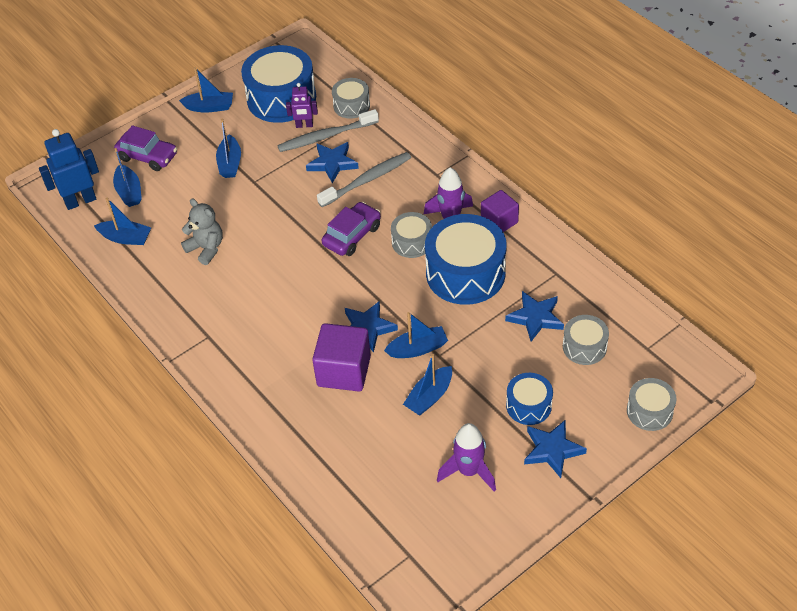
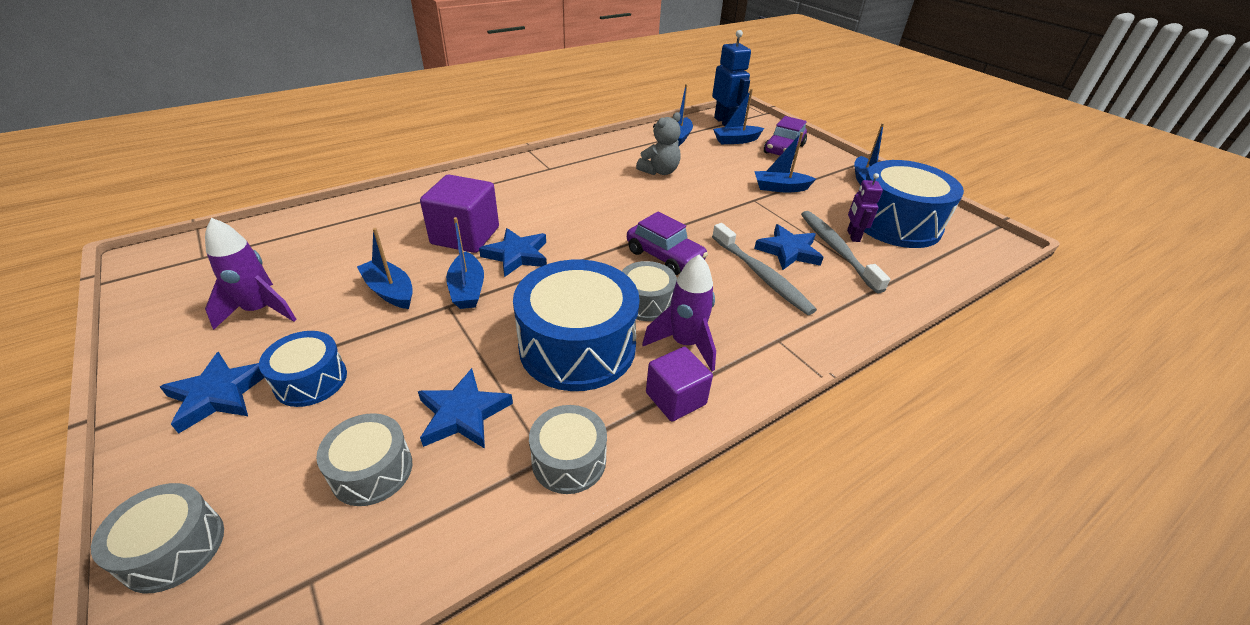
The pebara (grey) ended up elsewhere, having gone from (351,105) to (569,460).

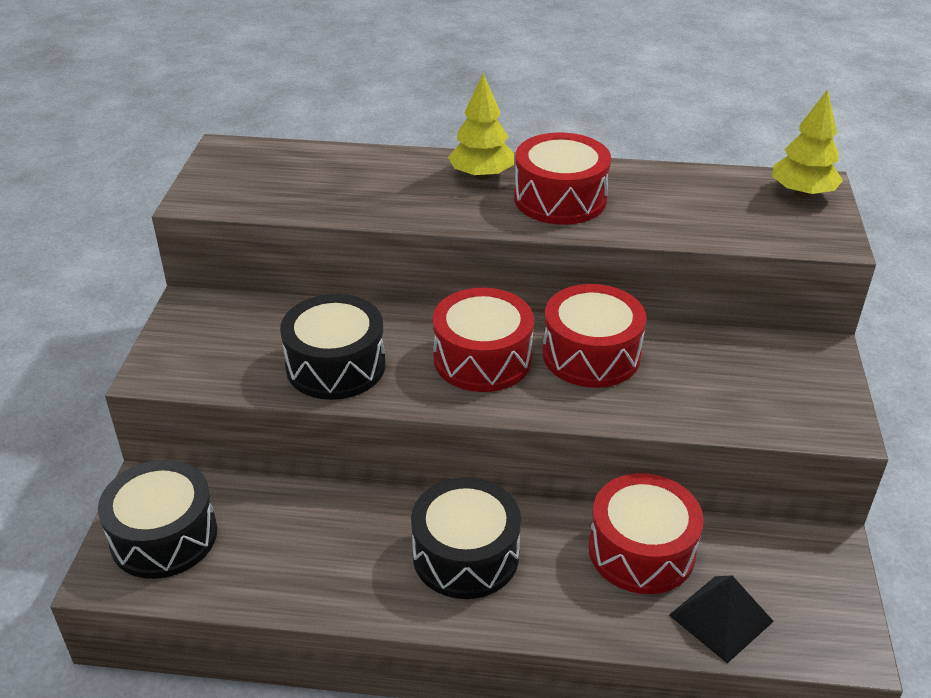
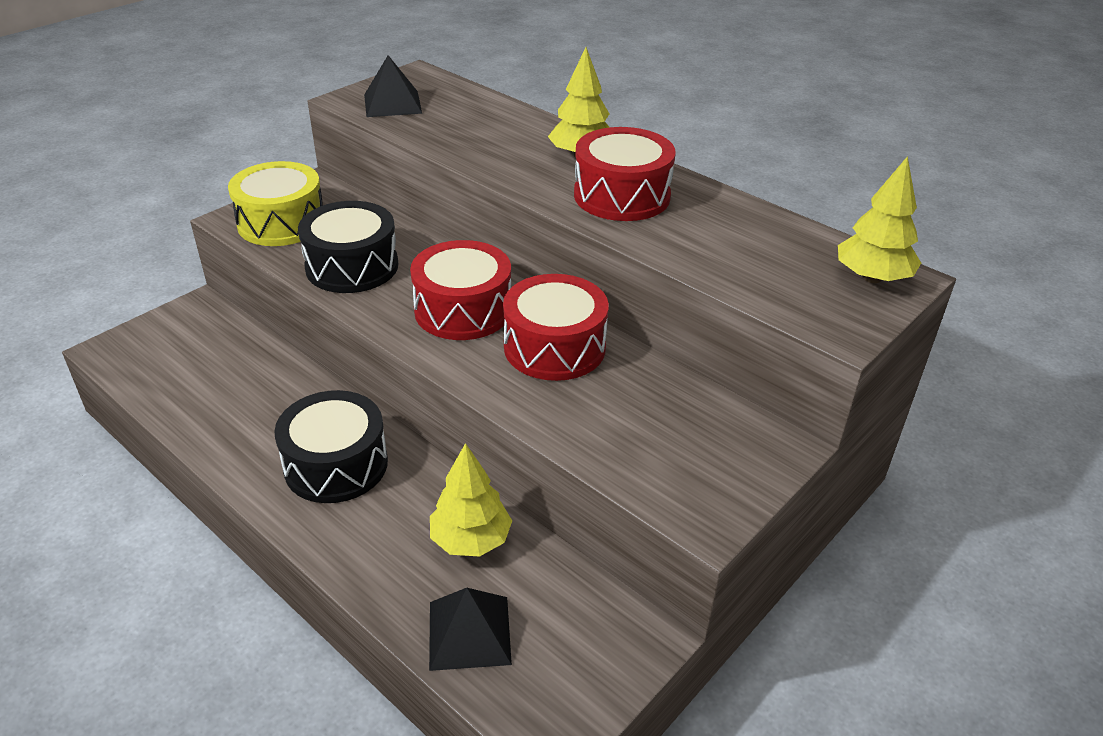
The second view gained the pebara (yellow) at (281,223).
The second view gained the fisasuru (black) at (392,103).
Where the pebara (red) stood at (641,550), the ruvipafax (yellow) came to stand at (471,540).
The second view lost the pebara (black) at (164,536).

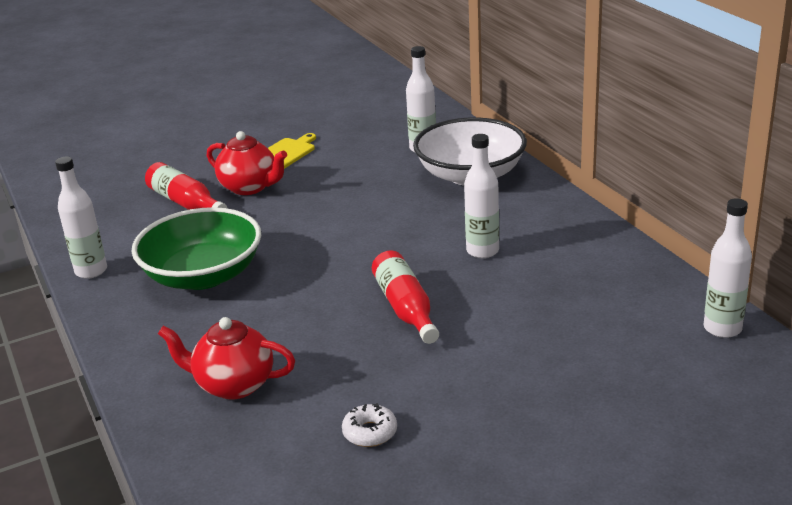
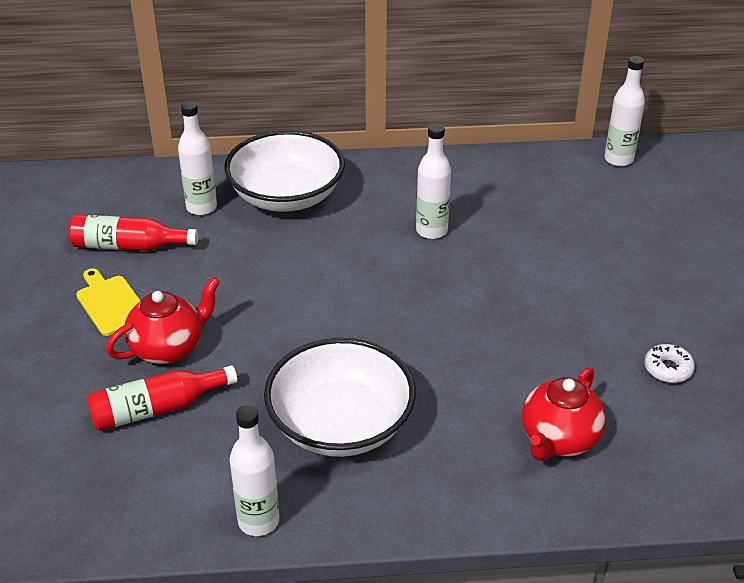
The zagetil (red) ended up elsewhere, having gone from (406,308) to (128,246).
What was the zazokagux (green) at (203,275) turned into the zazokagux (white) at (340,424).

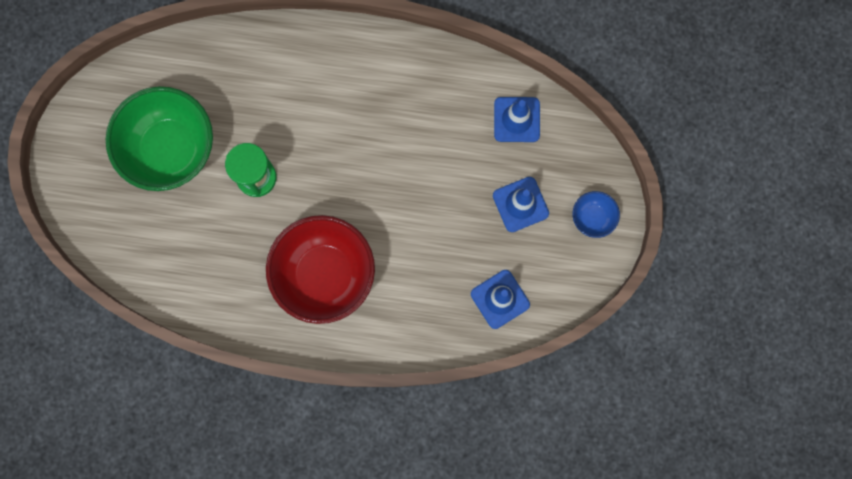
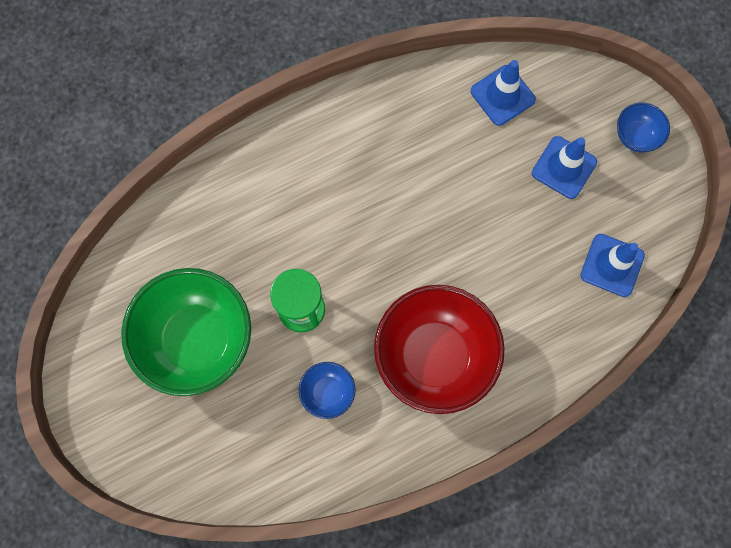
The second view gained the zazokagux (blue) at (328,392).

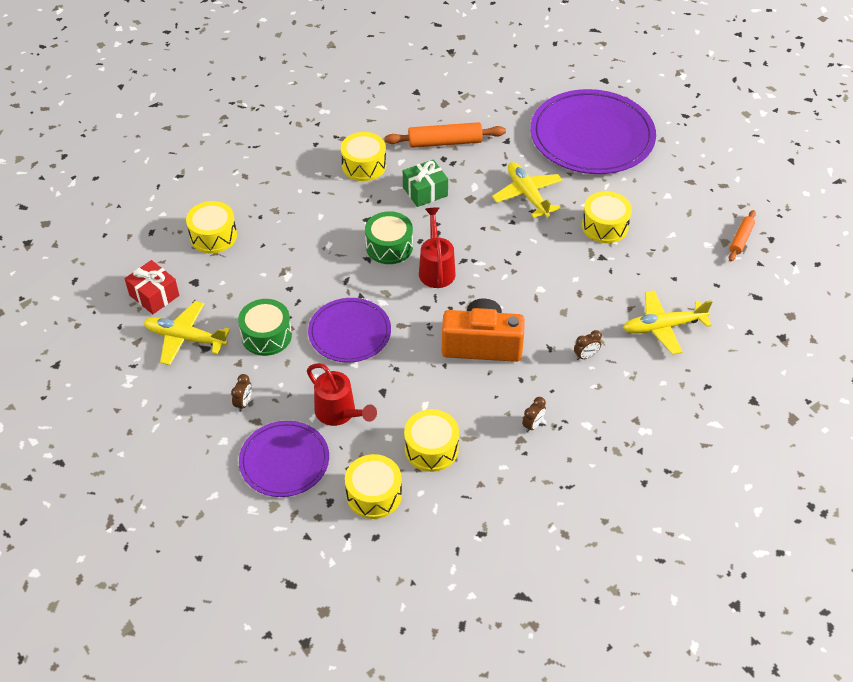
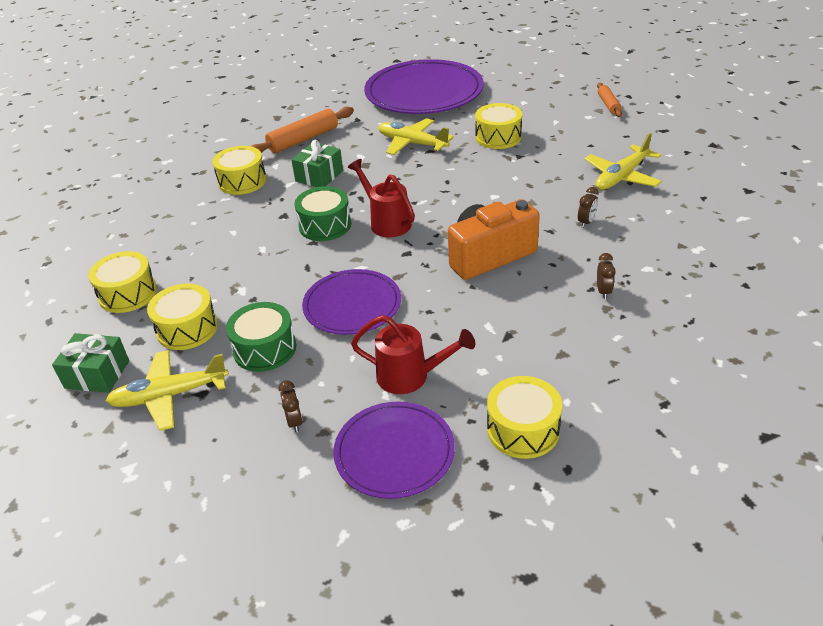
What was the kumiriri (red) at (154,295) turned into the kumiriri (green) at (97,374).
The pebara (yellow) ended up elsewhere, having gone from (431,448) to (187,329).

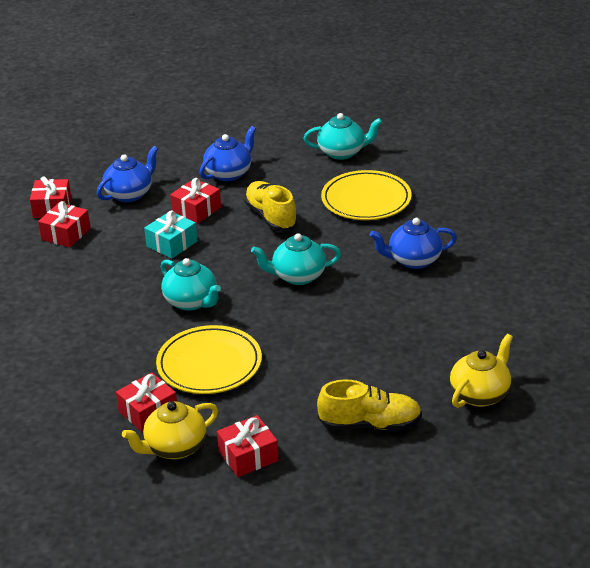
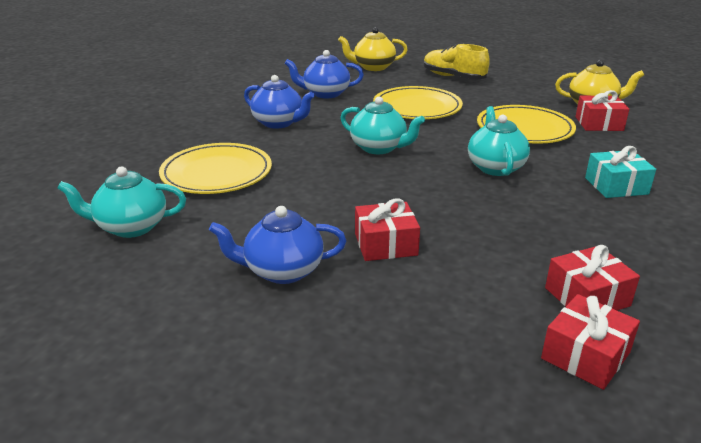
The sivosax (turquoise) at (342,152) ended up facing another way, 45 degrees counterclockwise from before.
The sivosax (blue) ended up elsewhere, having gone from (130,194) to (325,94).
The second view gained the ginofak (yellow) at (417,107).
The kumiriri (turquoise) ended up elsewhere, having gone from (172,244) to (616,186).
The second view lost the kumiriri (red) at (248,456).
The second view lost the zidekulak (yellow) at (271,217).

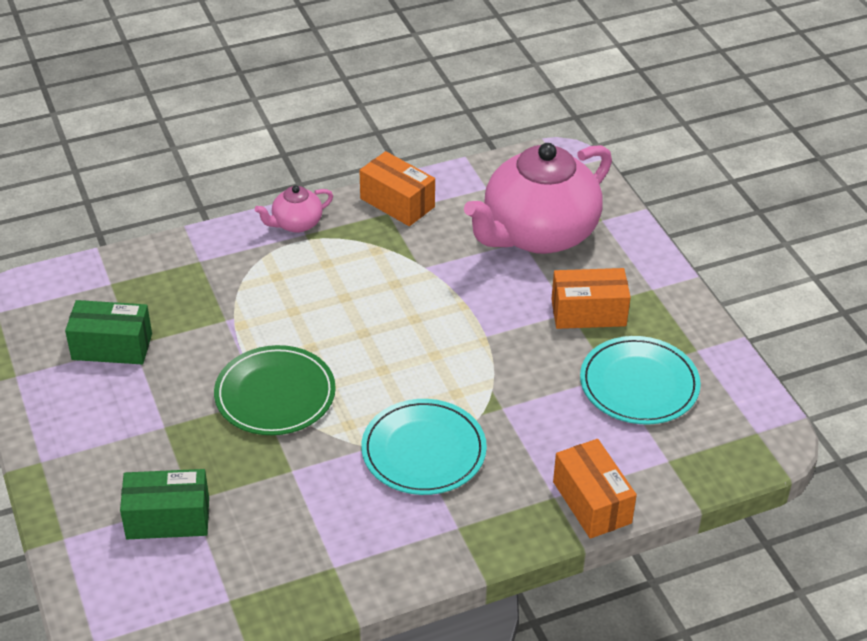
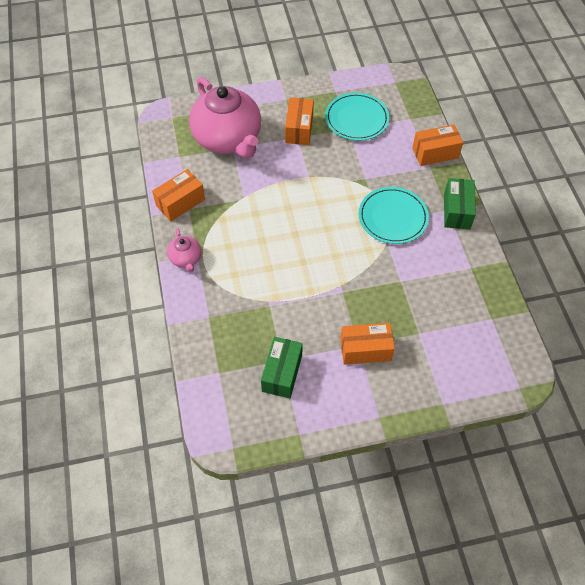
The second view gained the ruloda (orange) at (365,349).
The ruloda (green) ended up elsewhere, having gone from (168,518) to (456,211).
The second view lost the ginofak (green) at (275,394).

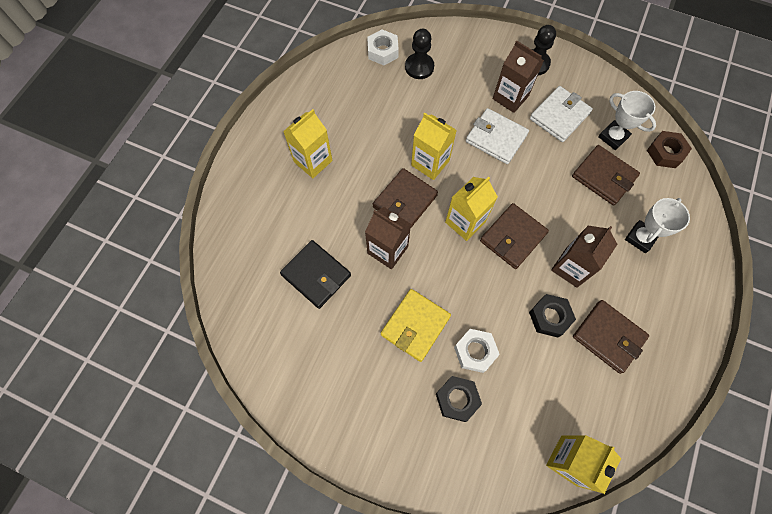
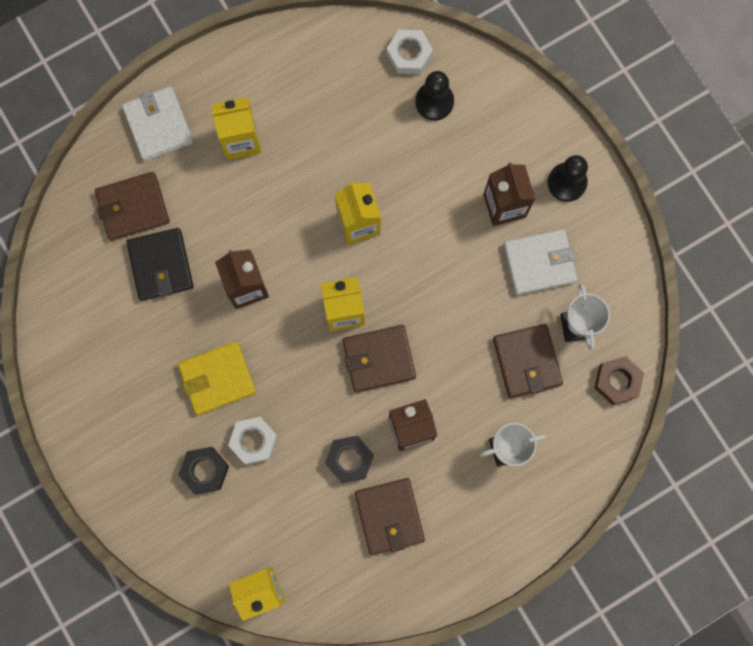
The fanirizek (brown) ended up elsewhere, having gone from (404,201) to (133,207).
The fanirizek (white) ended up elsewhere, having gone from (496,138) to (158,125).

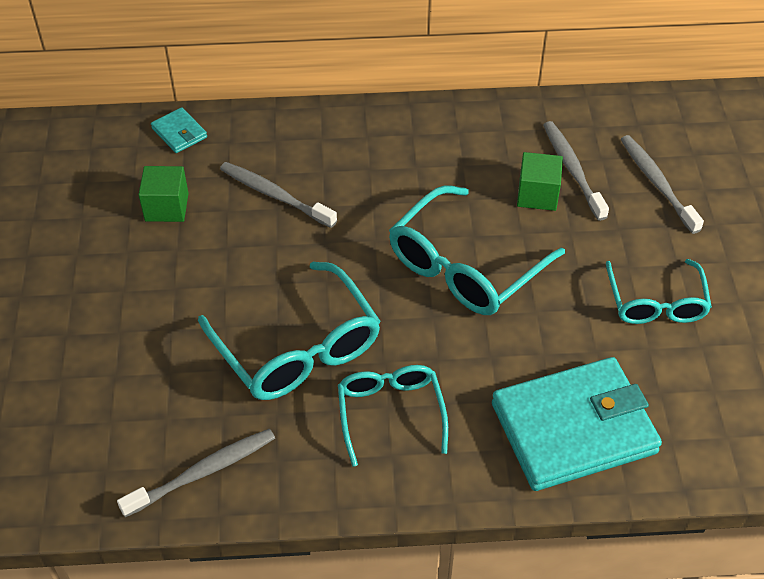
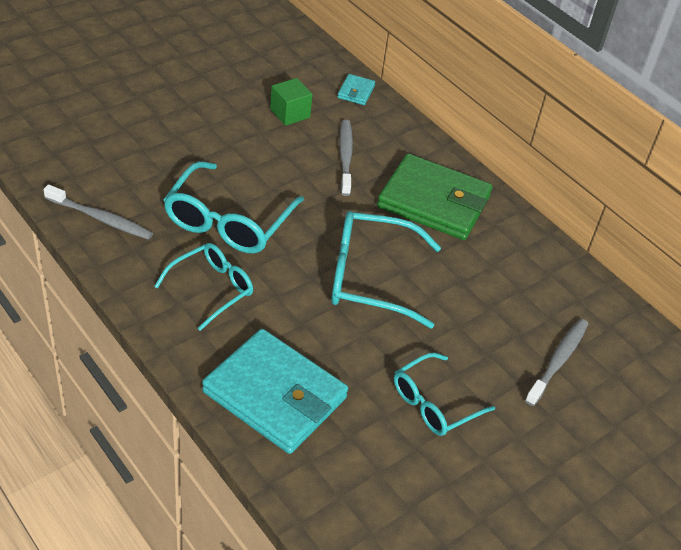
The second view gained the fanirizek (green) at (434,202).
The second view lost the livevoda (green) at (537,195).
The second view lost the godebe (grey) at (572,170).

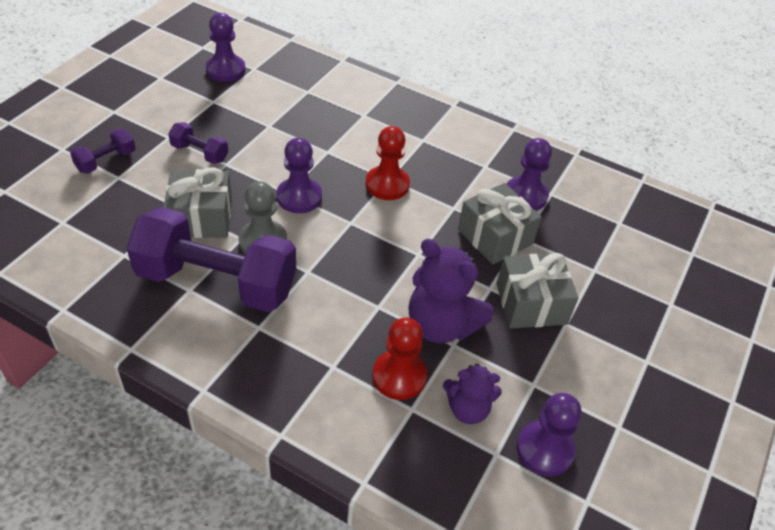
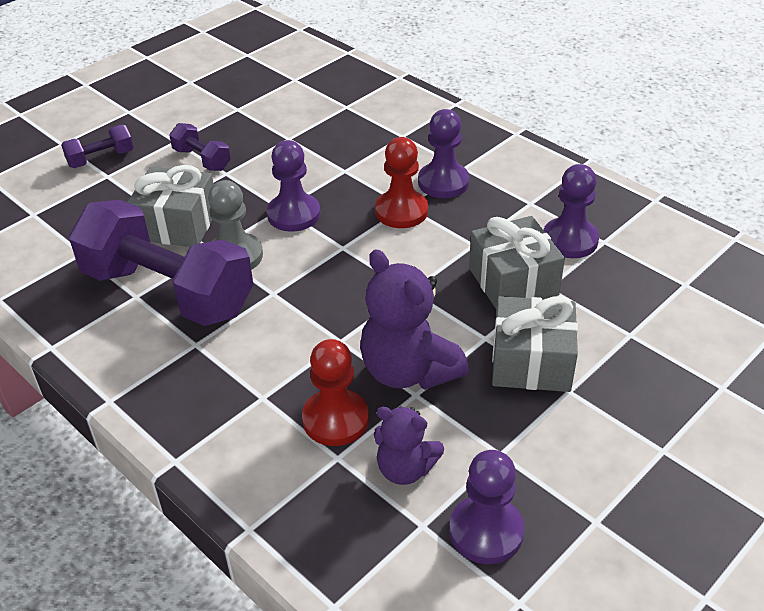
The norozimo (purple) ended up elsewhere, having gone from (225,70) to (443,182).

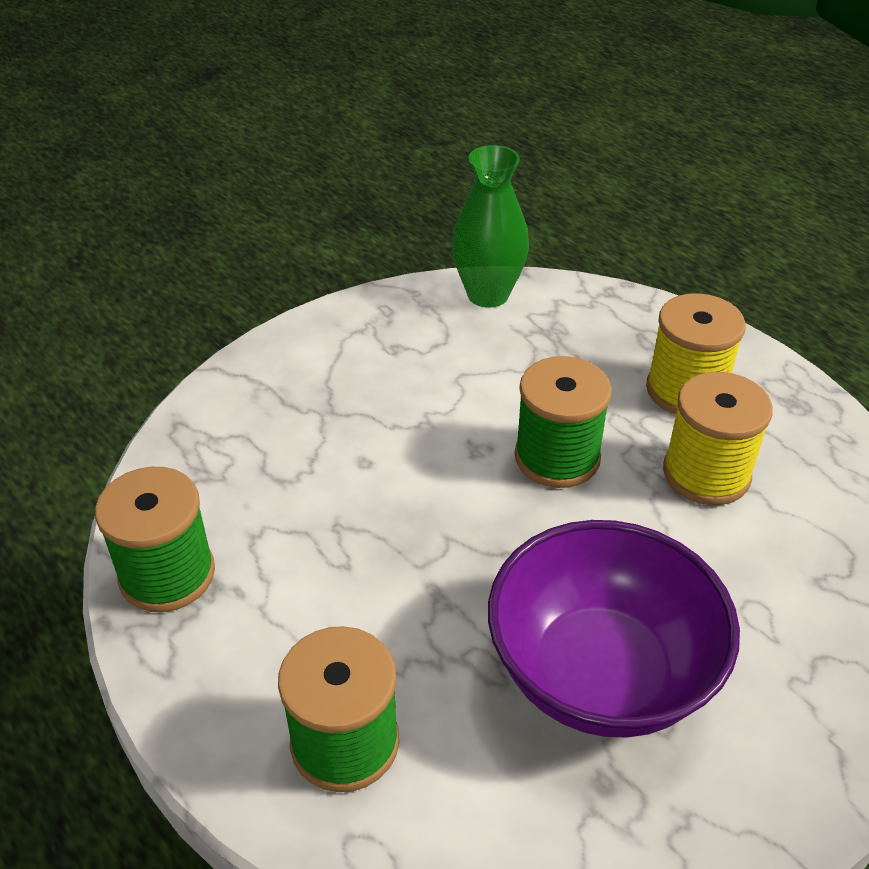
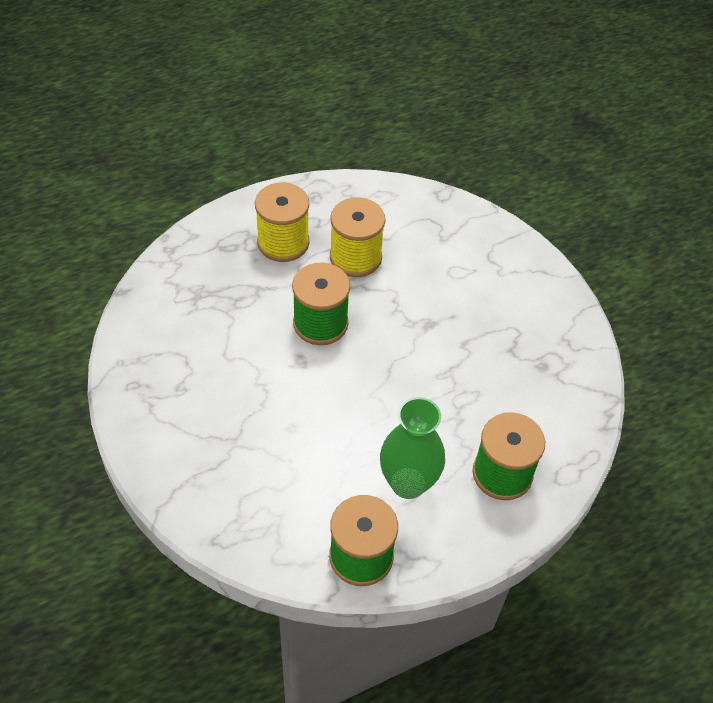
The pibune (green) ended up elsewhere, having gone from (488,295) to (408,483).
The second view lost the zazokagux (purple) at (600,673).

